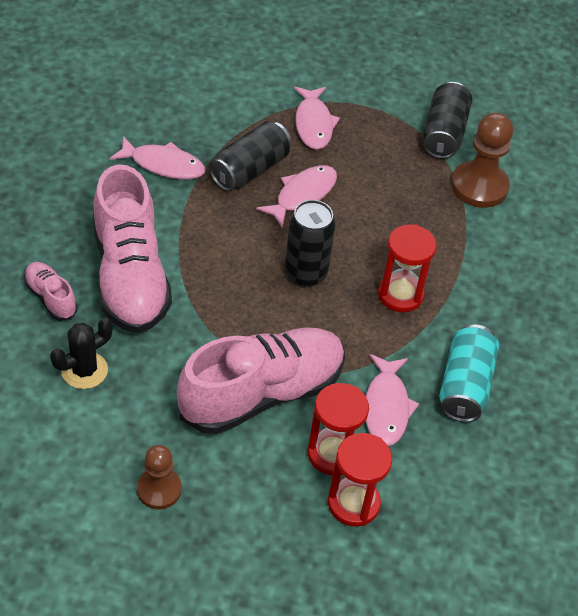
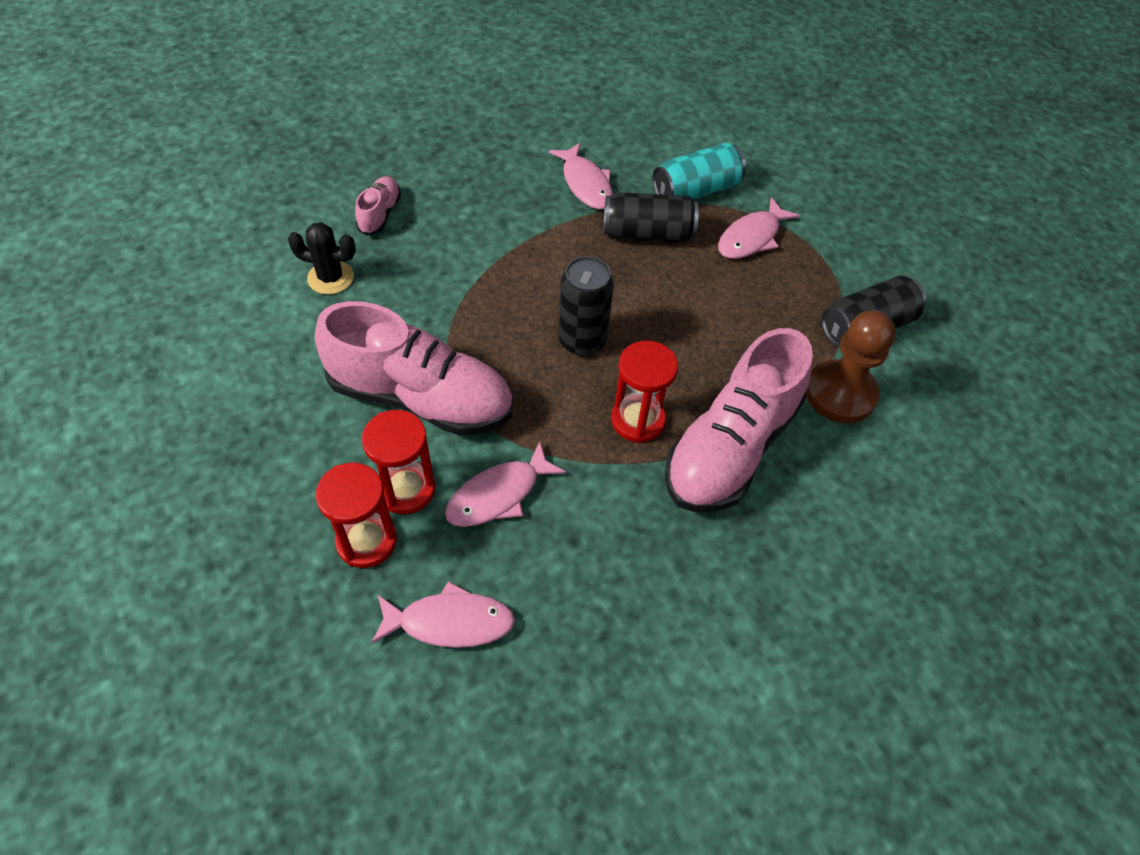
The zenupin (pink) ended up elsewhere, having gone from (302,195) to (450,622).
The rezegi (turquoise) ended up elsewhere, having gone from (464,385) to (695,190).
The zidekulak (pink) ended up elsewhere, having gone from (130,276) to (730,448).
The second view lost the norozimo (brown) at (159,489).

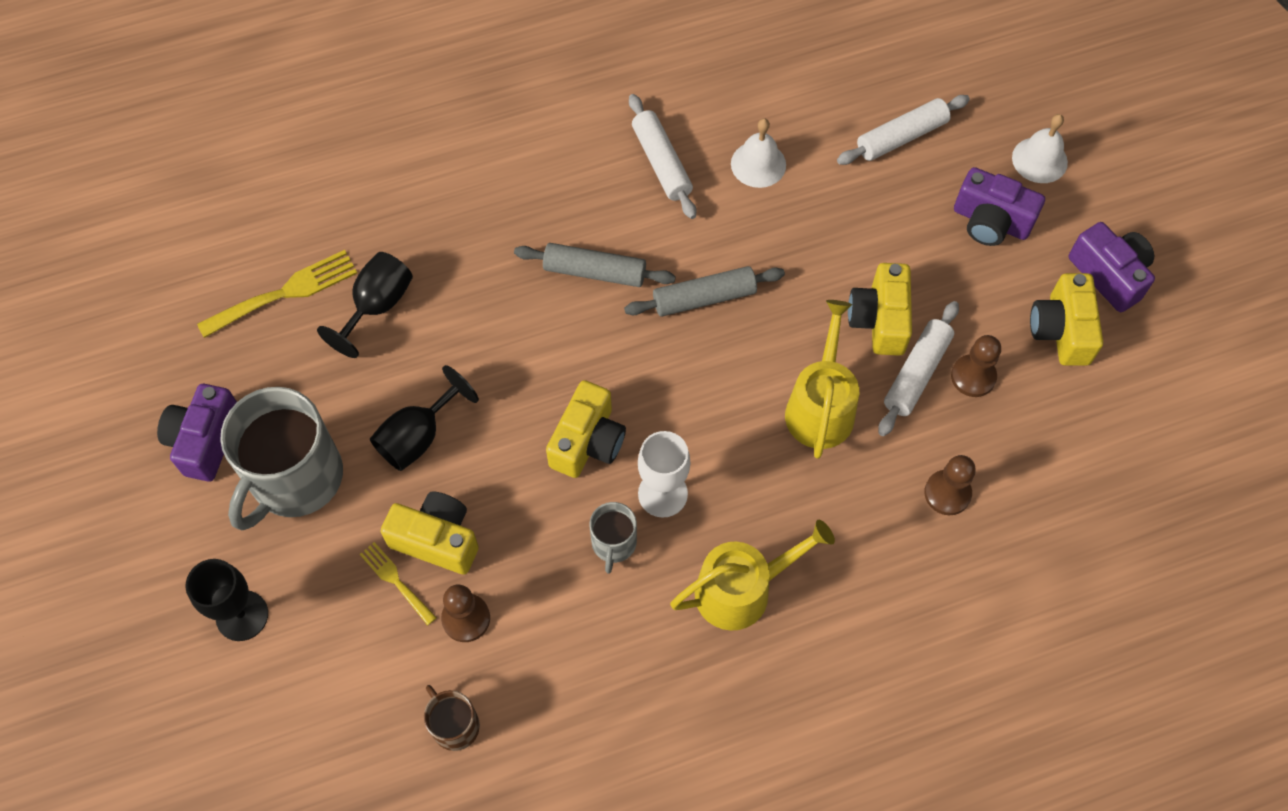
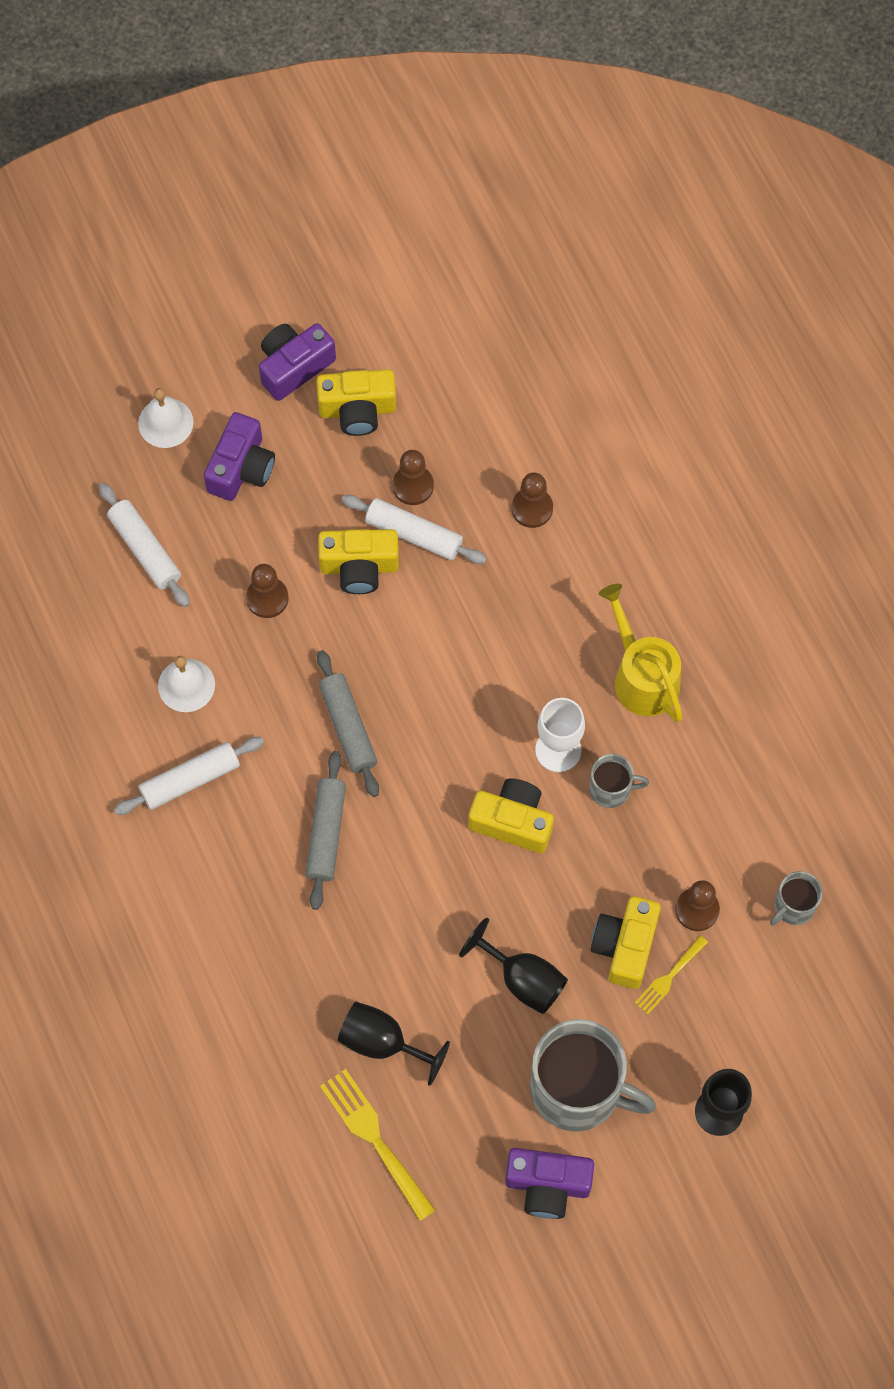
The second view gained the norozimo (brown) at (267,598).
What was the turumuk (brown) at (455,725) turned into the turumuk (grey) at (793,906).
The second view lost the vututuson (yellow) at (820,407).

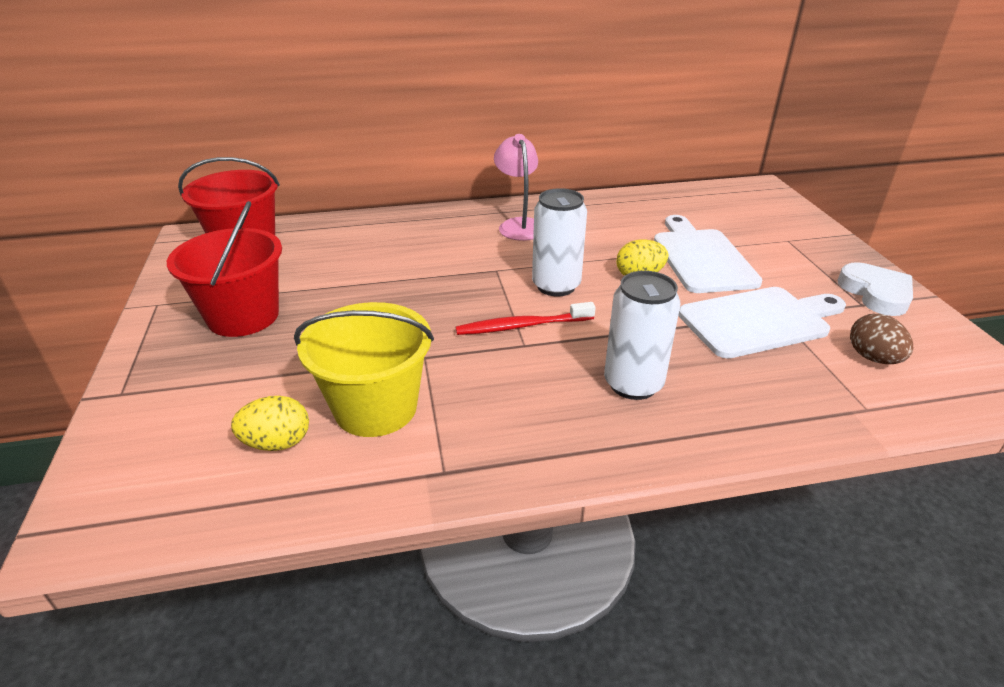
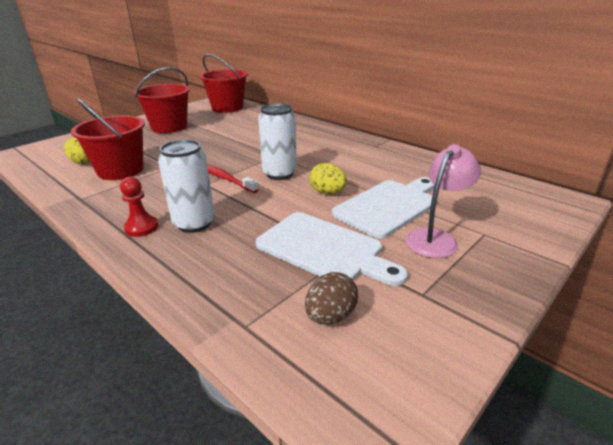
What was the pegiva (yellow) at (376,408) turned into the pegiva (red) at (120,170).
The second view gained the norozimo (red) at (141,227).
The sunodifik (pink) ended up elsewhere, having gone from (519,225) to (436,238).
The second view lost the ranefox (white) at (876,293).

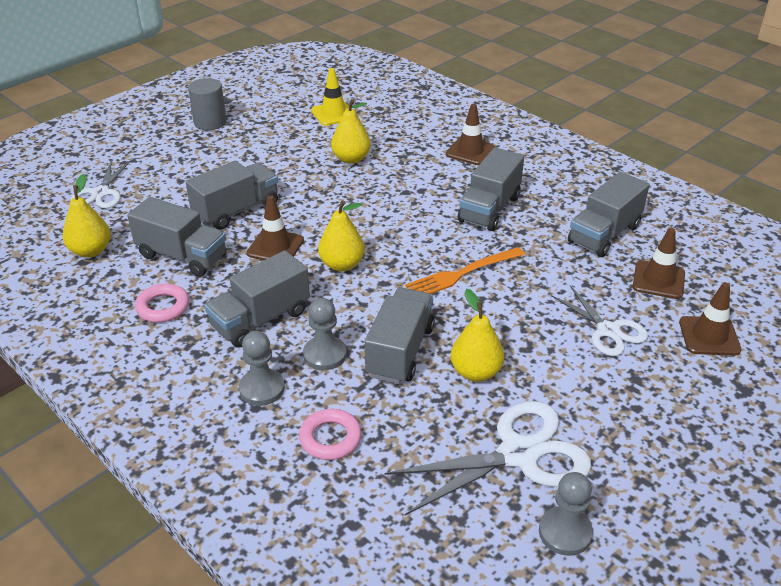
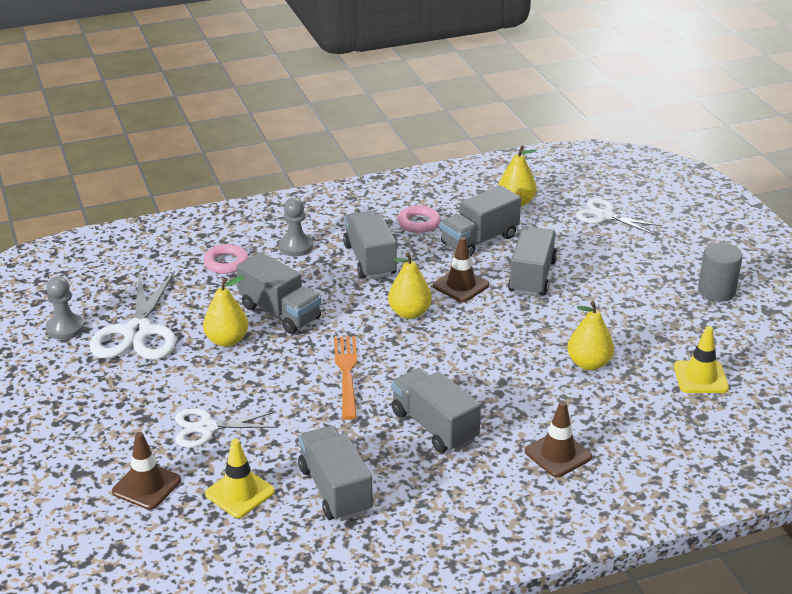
What was the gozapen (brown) at (658,280) turned into the gozapen (yellow) at (240,493).
The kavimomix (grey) at (236,210) ended up facing another way, 150 degrees counterclockwise from before.
The second view lost the norozimo (grey) at (325,355).

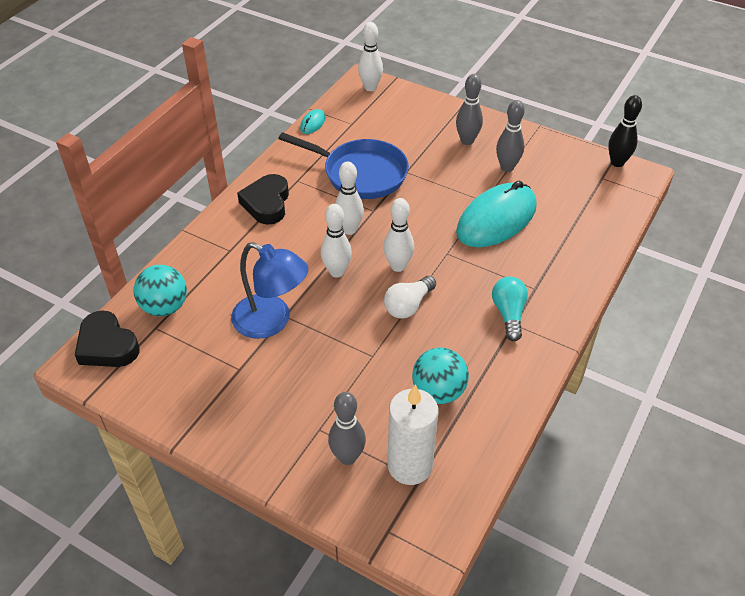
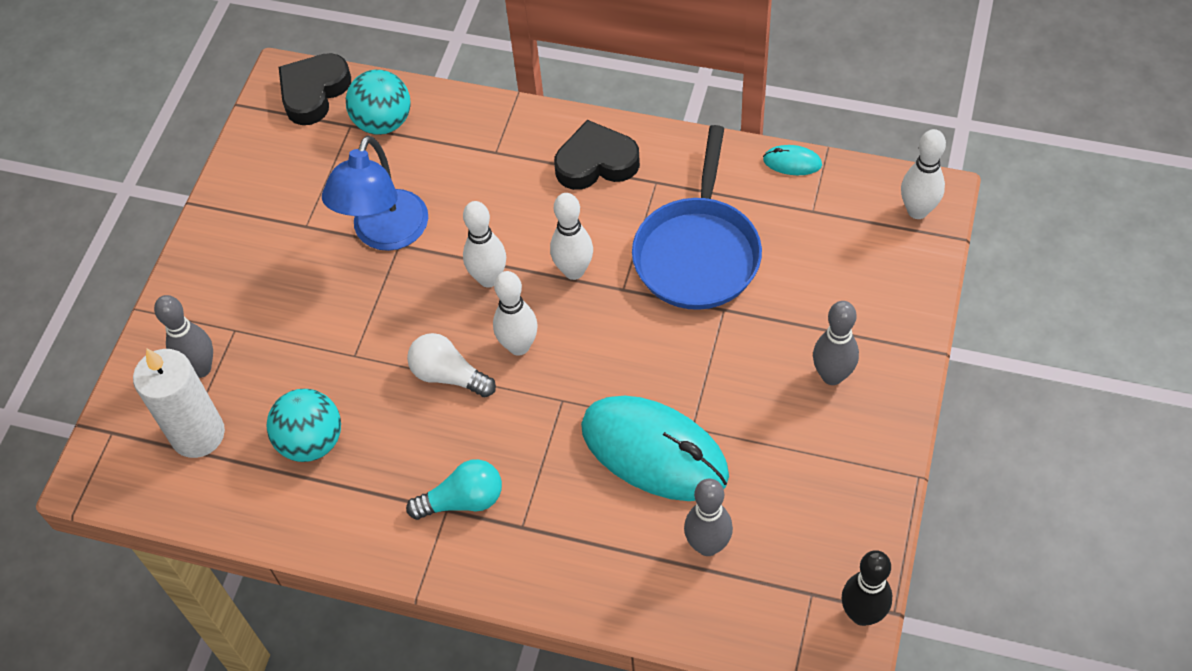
The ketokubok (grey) ended up elsewhere, having gone from (507,167) to (707,545).

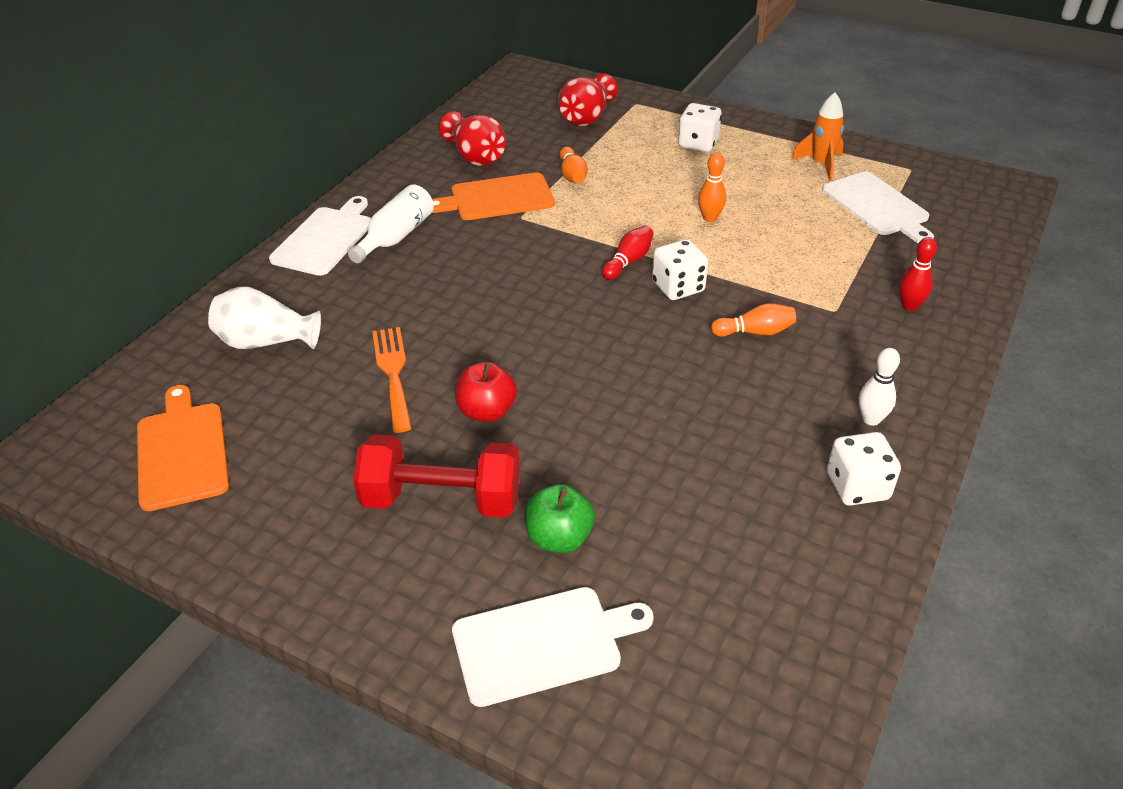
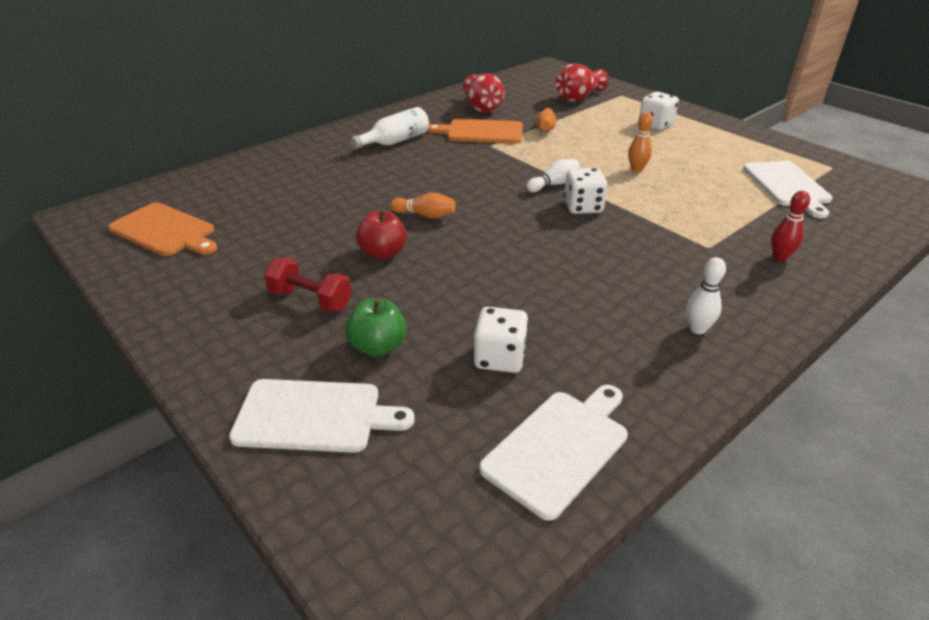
The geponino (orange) at (182,451) ended up facing another way, 120 degrees clockwise from before.
The size of the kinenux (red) at (442,499) changed by a factor of 0.66.
The ketokubok (orange) ended up elsewhere, having gone from (755,332) to (425,215).
The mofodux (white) ended up elsewhere, having gone from (857,487) to (500,358).
The geponino (white) ended up elsewhere, having gone from (325,238) to (559,447).
What was the ketokubok (red) at (628,261) turned into the ketokubok (white) at (554,184).
The second view lost the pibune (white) at (266,342).
The second view lost the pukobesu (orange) at (393,373).
The second view lost the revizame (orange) at (821,165).

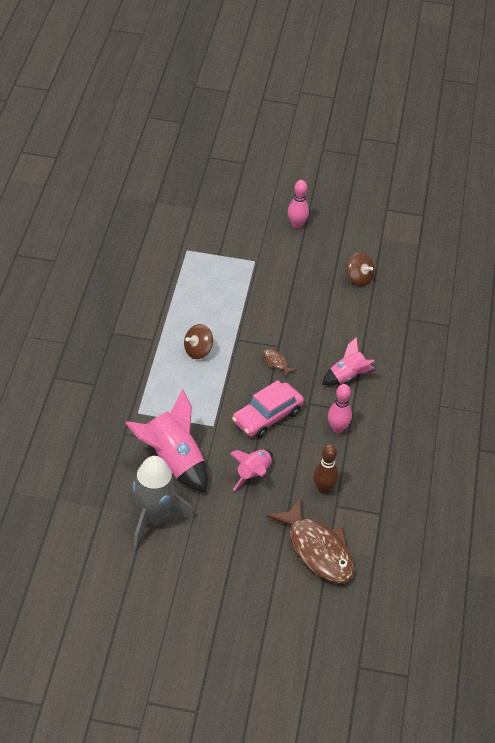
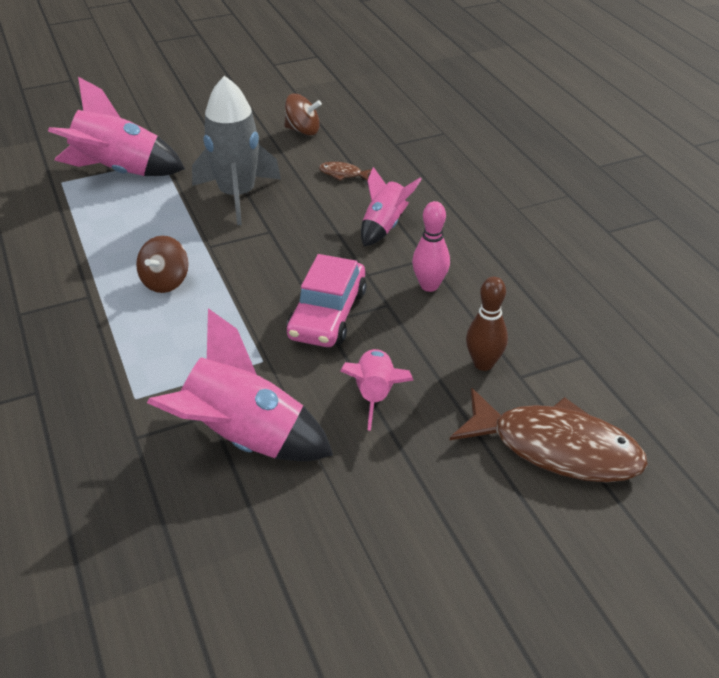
The second view gained the revizame (pink) at (119,172).
The revizame (grey) ended up elsewhere, having gone from (153,519) to (237,195).
The zenupin (brown) ended up elsewhere, having gone from (276,362) to (343,174).
The second view lost the ketokubok (pink) at (296,224).

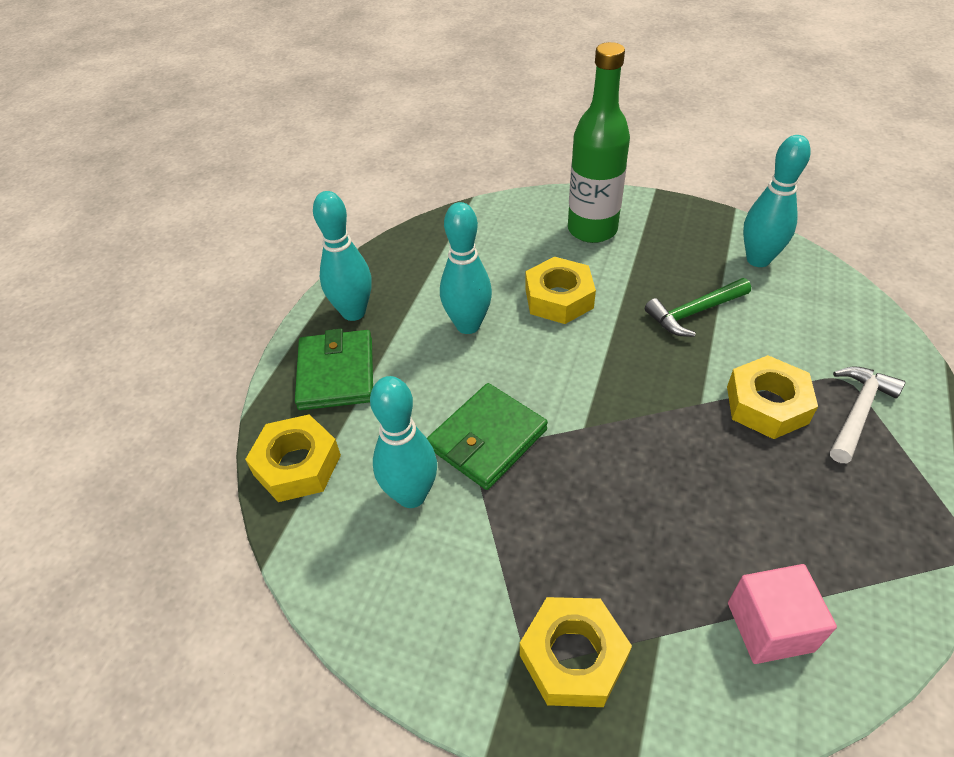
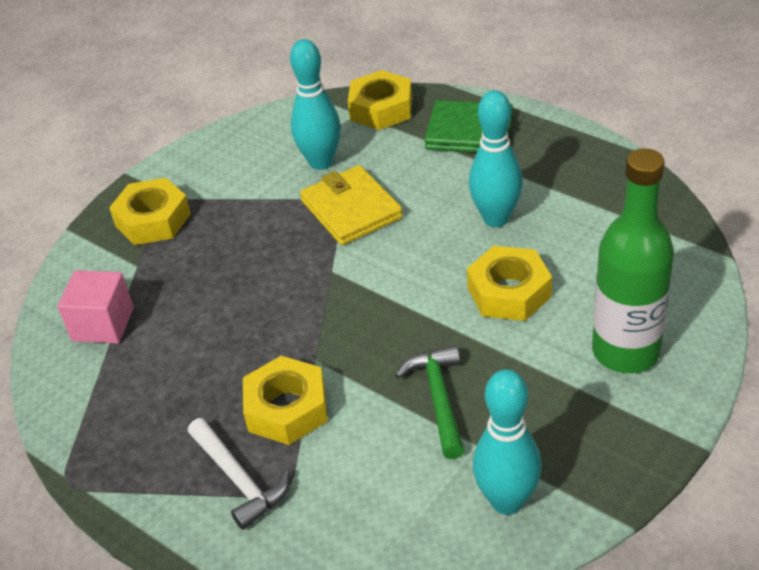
What was the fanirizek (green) at (487,439) turned into the fanirizek (yellow) at (351,209).
The second view lost the ketokubok (turquoise) at (353,312).

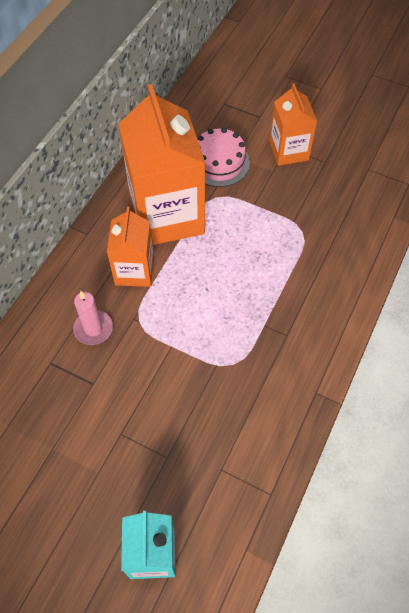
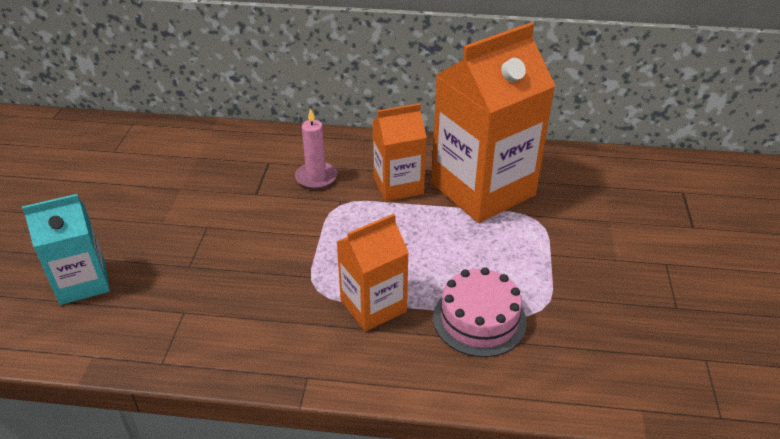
The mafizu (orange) ended up elsewhere, having gone from (288,151) to (373,306).
The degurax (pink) ended up elsewhere, having gone from (219,162) to (479,319).

